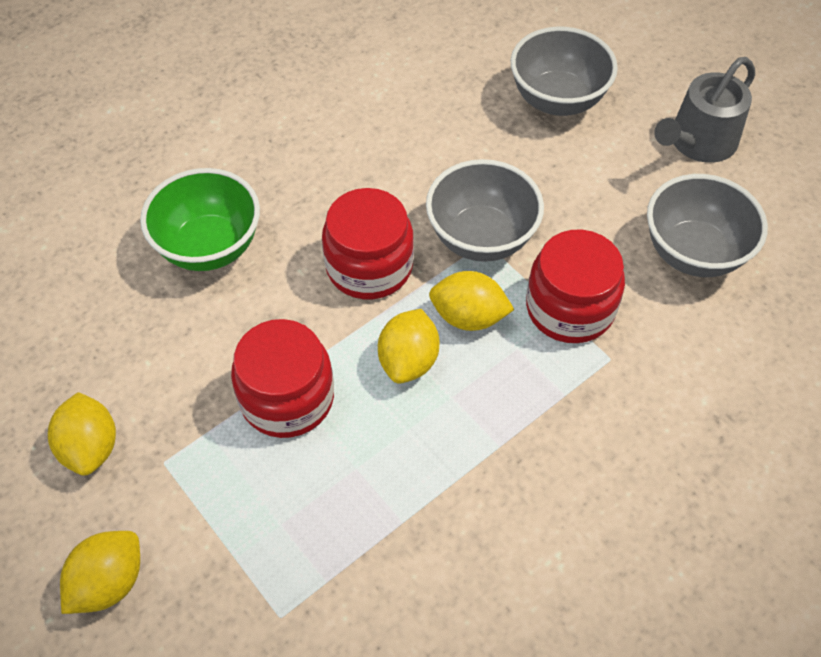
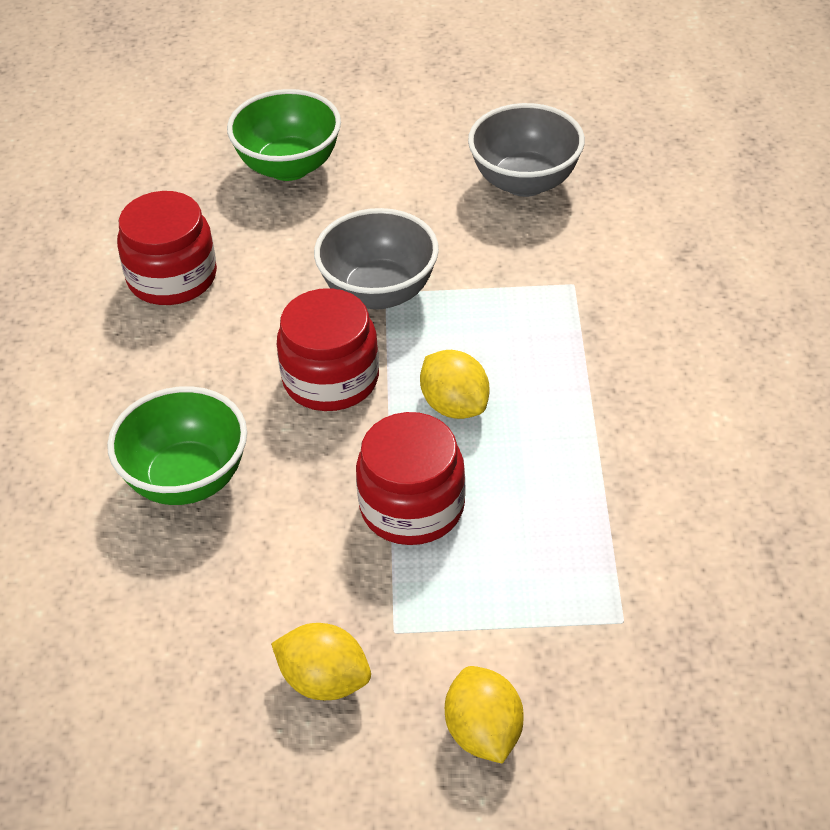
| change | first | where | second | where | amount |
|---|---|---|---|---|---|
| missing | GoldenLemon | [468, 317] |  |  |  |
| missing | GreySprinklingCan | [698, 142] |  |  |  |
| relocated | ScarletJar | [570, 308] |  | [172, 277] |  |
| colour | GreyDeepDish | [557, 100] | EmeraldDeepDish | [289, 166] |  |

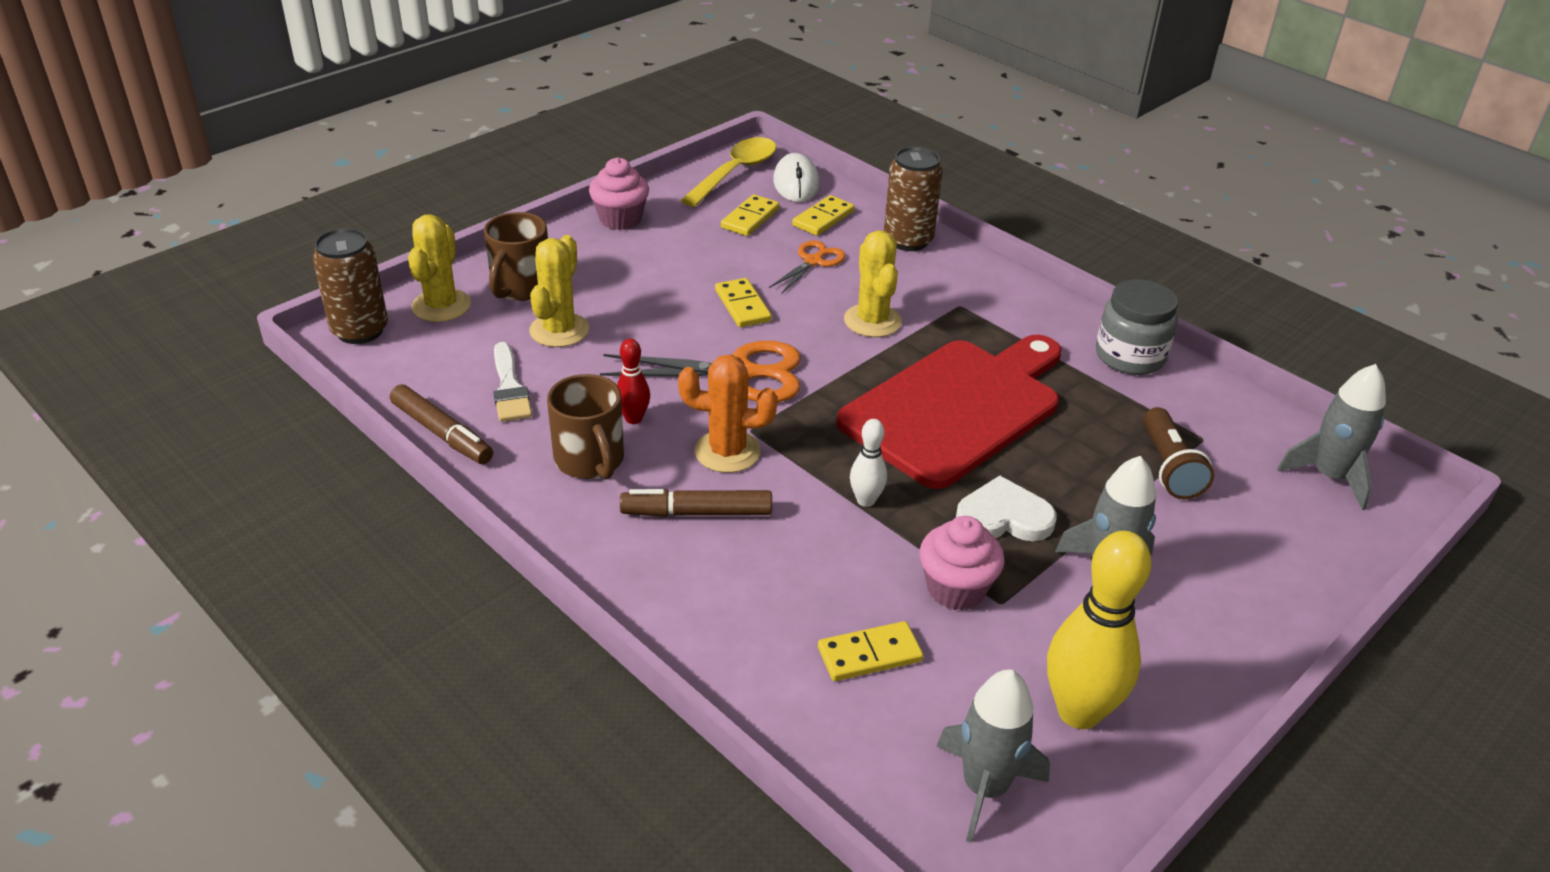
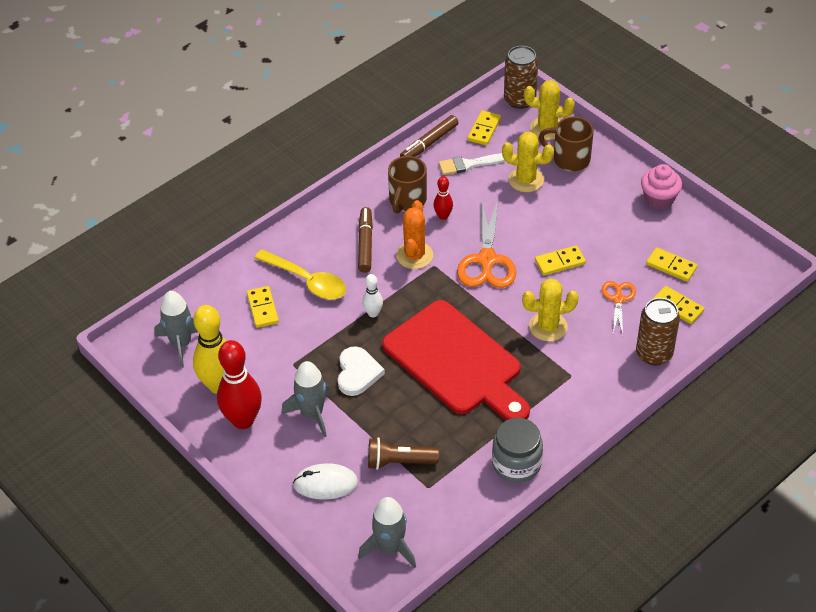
| change | first | where | second | where | amount |
|---|---|---|---|---|---|
| missing | RosyMuffin | [956, 589] |  |  |  |
| appeared |  |  | ScarletTenpin | [243, 420] |  |
| appeared |  |  | GoldenDomino | [484, 129] |  |
| relocated | GoldenTablespoon | [735, 173] |  | [307, 281] |  |
| relocated | PureWhiteMouse | [796, 183] |  | [325, 484] |  |
| spun | BrownTeaMug | [590, 461] |  | [407, 201] | 45 degrees counterclockwise |
| spun | OrangeScissors | [813, 261] |  | [618, 299] | 120 degrees counterclockwise |

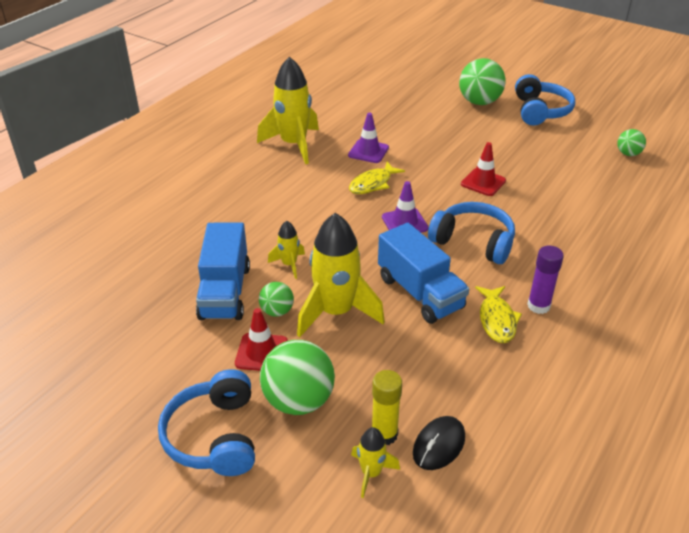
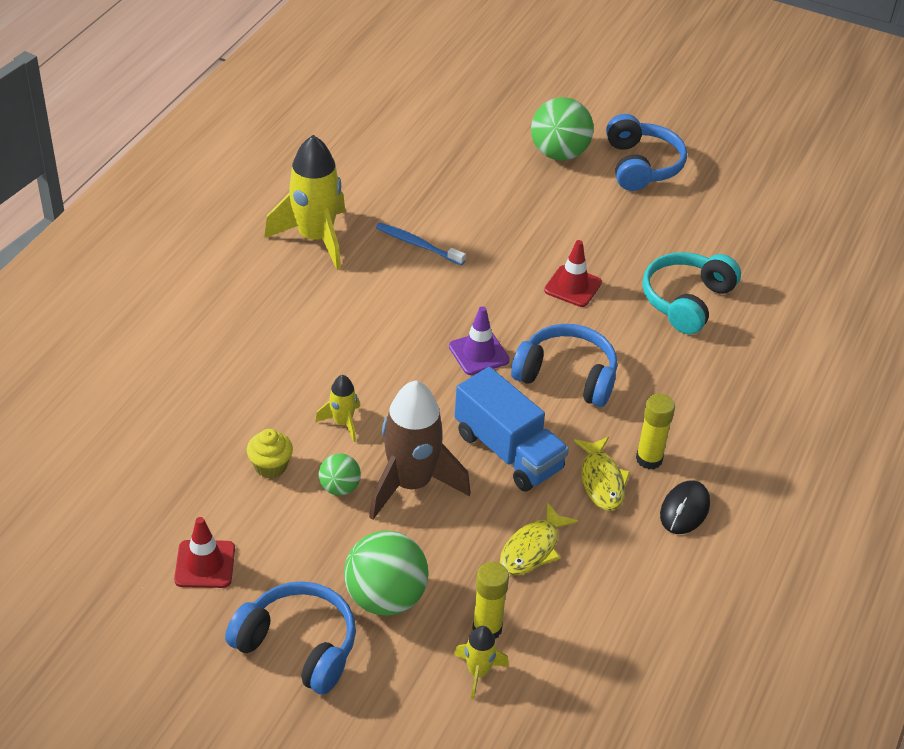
| change | first | where | second | where | amount |
|---|---|---|---|---|---|
| missing | EmeraldPlayBall | [628, 154] |  |  |  |
| appeared |  |  | AquaHeadset | [686, 301] |  |
| relocated | ScarletTrafficCone | [261, 352] |  | [205, 564] |  |
| relocated | GoldenToyFish | [373, 184] |  | [532, 548] |  |
| relocated | JetBlackMouse | [438, 445] |  | [684, 510] |  |
| exchanged | RoyalBlueTruck | [225, 292] | GoldenMuffin | [270, 466] |  |
| exchanged | VioletTrafficCone | [368, 151] | RoyalBlueToothBrush | [418, 245] |  |
| colour | GoldenSpaceship | [336, 312] | BrownSpaceship | [411, 484] |  |
| colour | VioletGlueStick | [538, 306] | GoldenGlueStick | [649, 459] |  |
| spun | RoyalBlueHeadset | [214, 436] |  | [298, 646] | 135 degrees clockwise |

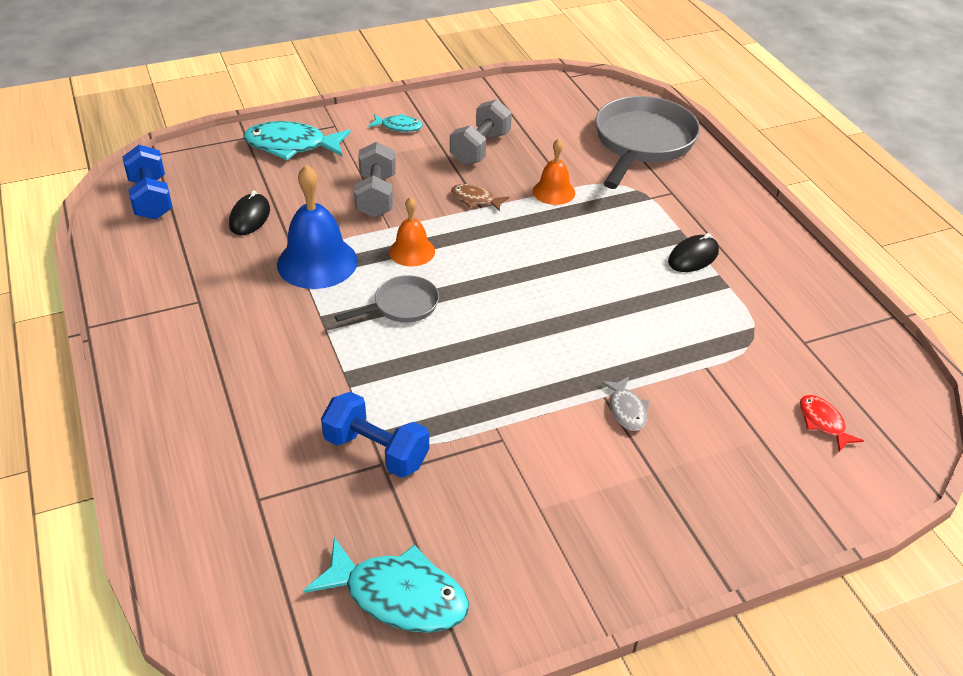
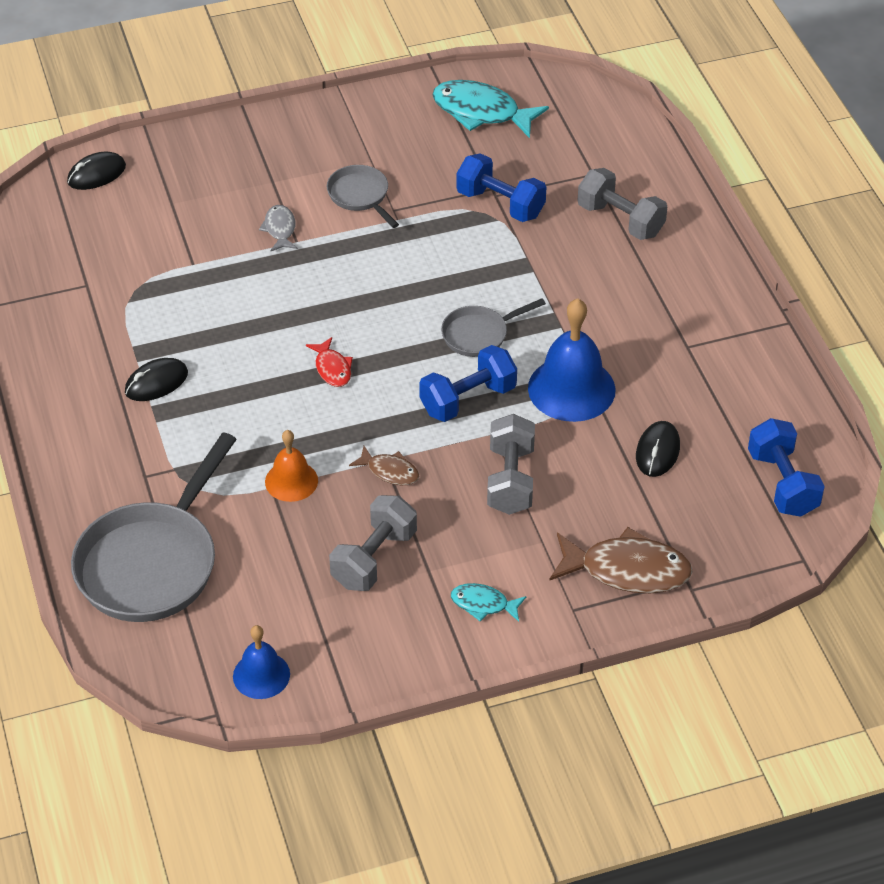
| change | first | where | second | where | amount |
|---|---|---|---|---|---|
| appeared |  |  | JetBlackMouse | [96, 174] |  |
| appeared |  |  | RoyalBlueBell | [261, 675] |  |
| appeared |  |  | GreyFryingPan | [360, 196] |  |
| appeared |  |  | GreyFreeWeight | [620, 220] |  |
| relocated | ScarletToyFish | [823, 422] |  | [332, 368] |  |
| exchanged | OrangeBell | [412, 251] | RoyalBlueFreeWeight | [468, 399] |  |
| colour | AquaToyFish | [291, 146] | BrownToyFish | [627, 570] |  |

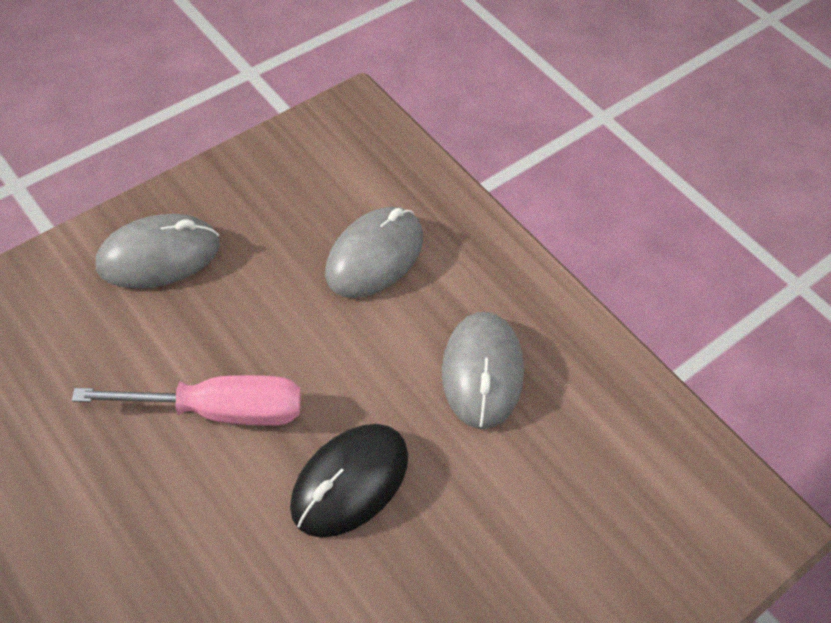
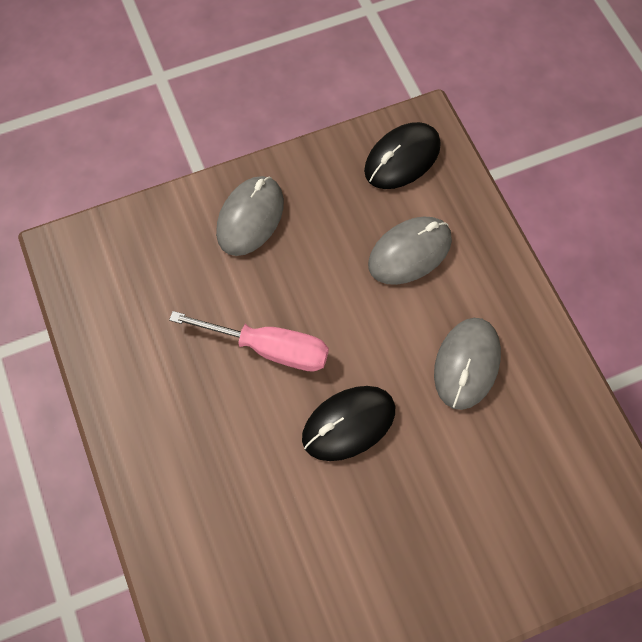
| change | first | where | second | where | amount |
|---|---|---|---|---|---|
| appeared |  |  | JetBlackMouse | [402, 158] |  |
| spun | GreyMouse | [159, 255] |  | [250, 218] | 60 degrees counterclockwise |

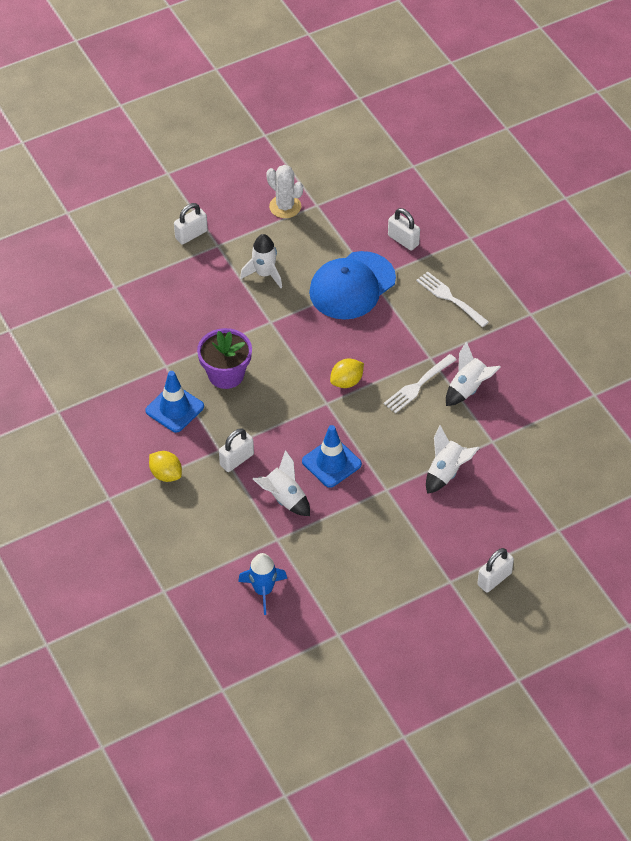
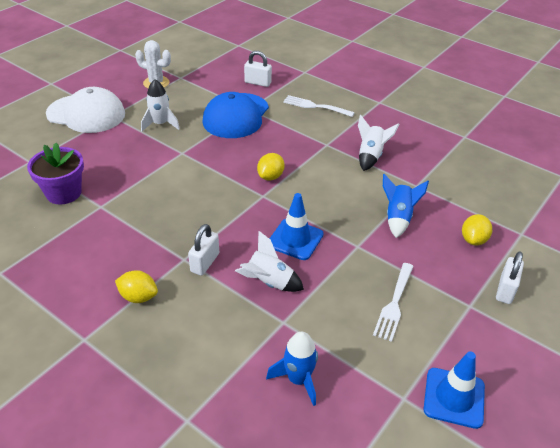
| change | first | where | second | where | amount |
|---|---|---|---|---|---|
| appeared |  |  | GoldenLemon | [473, 240] |  |
| relocated | RoyalBlueTrafficCone | [174, 409] |  | [454, 397] |  |
| relocated | VioletPottedPlant | [226, 374] |  | [63, 193] |  |
| relocated | PureWhiteDinnerFork | [418, 385] |  | [394, 303] |  |
| exchanged | PureWhiteSmallLock | [191, 235] | PureWhiteBaseballCap | [86, 114] |  |
| colour | PureWhiteSpaceship | [446, 472] | RoyalBlueSpaceship | [398, 218] |  |

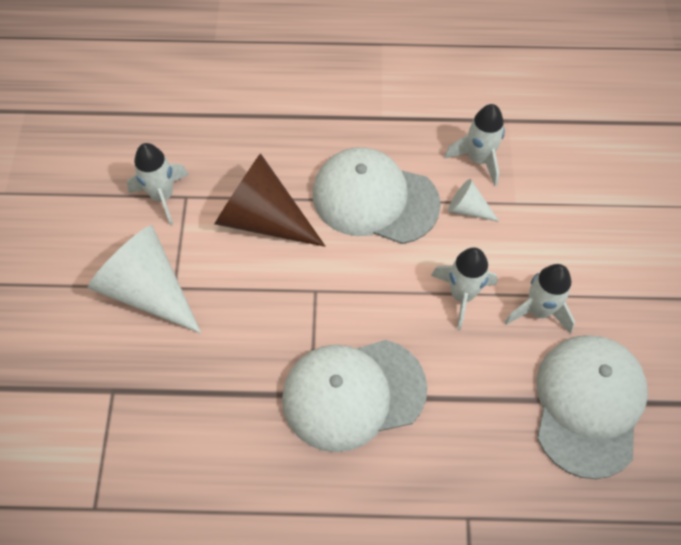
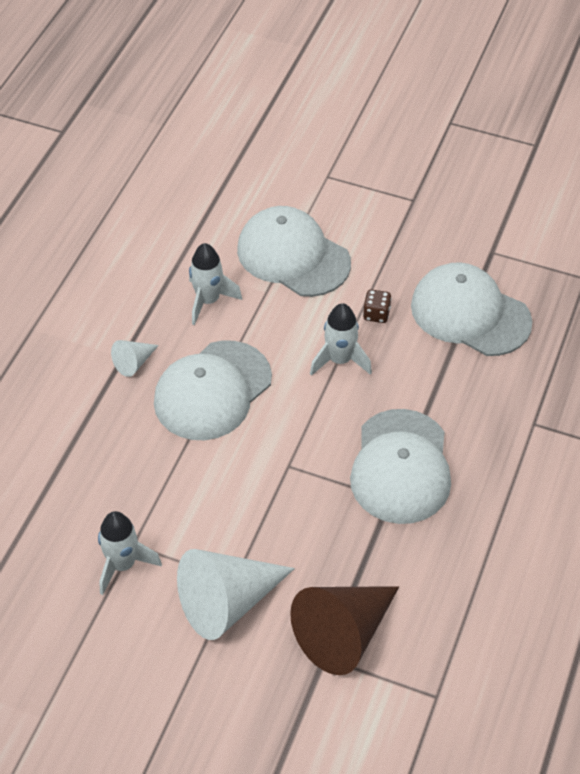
| change | first | where | second | where | amount |
|---|---|---|---|---|---|
| appeared |  |  | PureWhiteBaseballCap | [293, 256] |  |
| relocated | BrownConeShape | [262, 219] |  | [344, 634] |  |
| relocated | PureWhiteConeShape | [468, 209] |  | [134, 363] |  |
| exchanged | PureWhiteSpaceship | [538, 310] | BrownGameDie | [376, 314] |  |

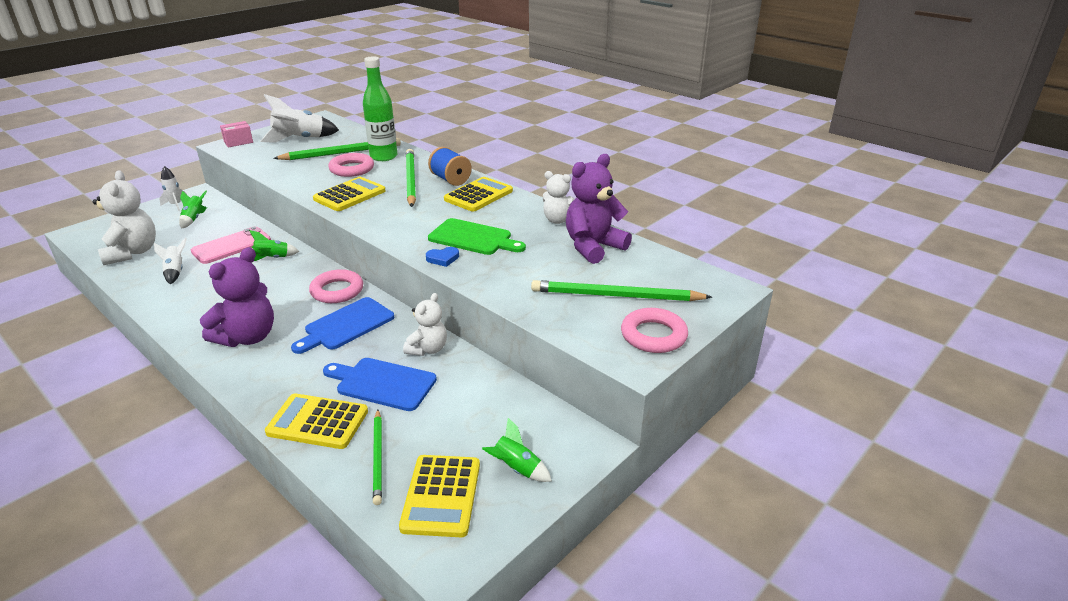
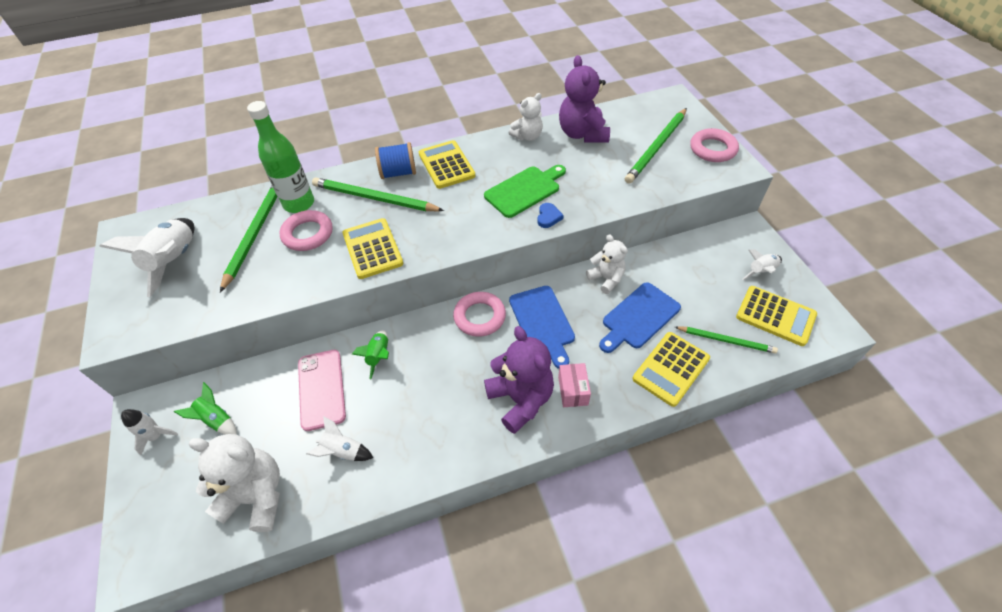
| change | first | where | second | where | amount |
|---|---|---|---|---|---|
| relocated | RosyParcel | [238, 142] |  | [573, 391] |  |
| colour | EmeraldSpaceship | [517, 468] | PureWhiteSpaceship | [761, 271] |  |

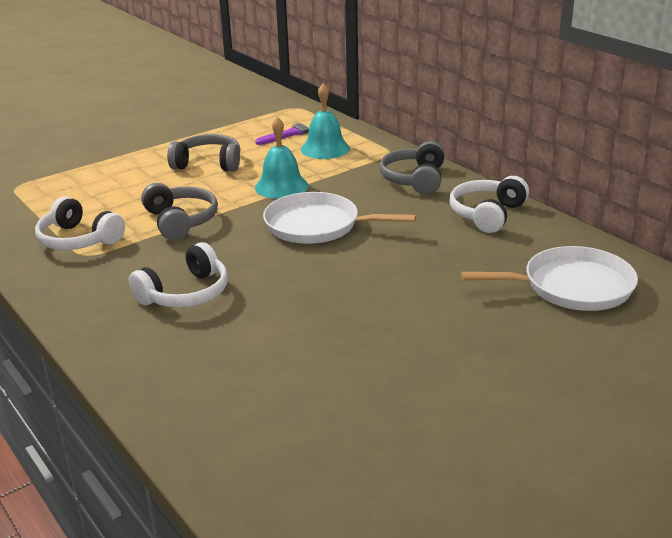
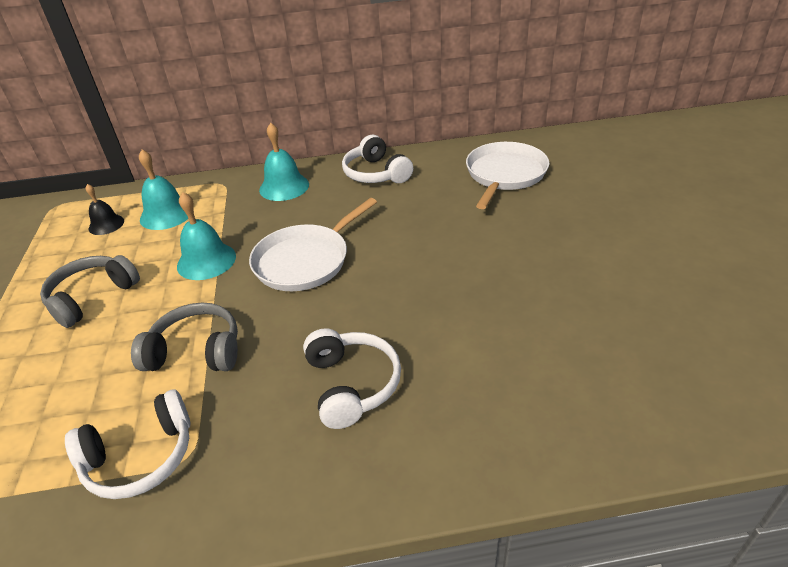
| change | first | where | second | where | amount |
|---|---|---|---|---|---|
| exchanged | VioletPaintbrush | [291, 133] | JetBlackBell | [106, 224] |  |
| exchanged | GreyHeadset | [414, 179] | AquaBell | [284, 187] |  |

